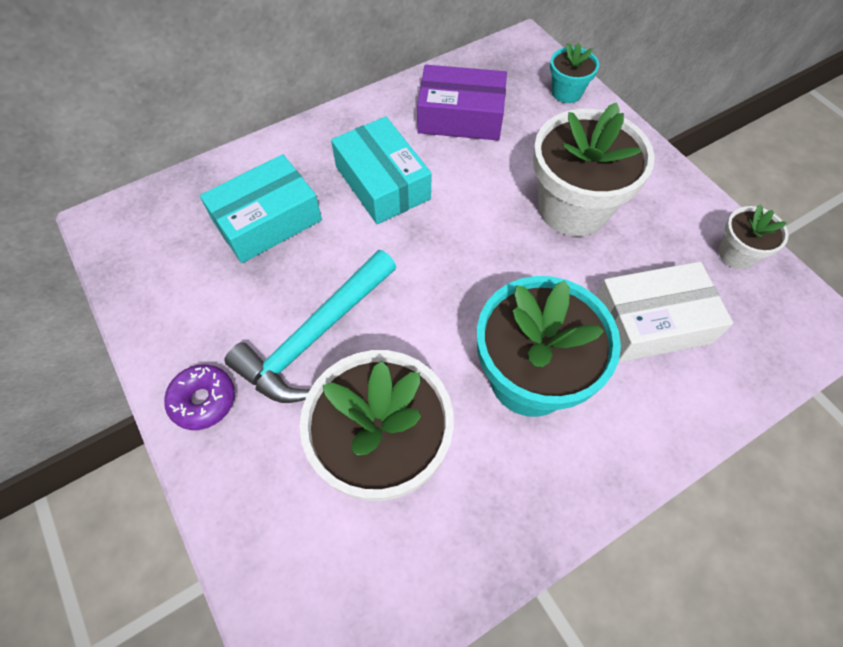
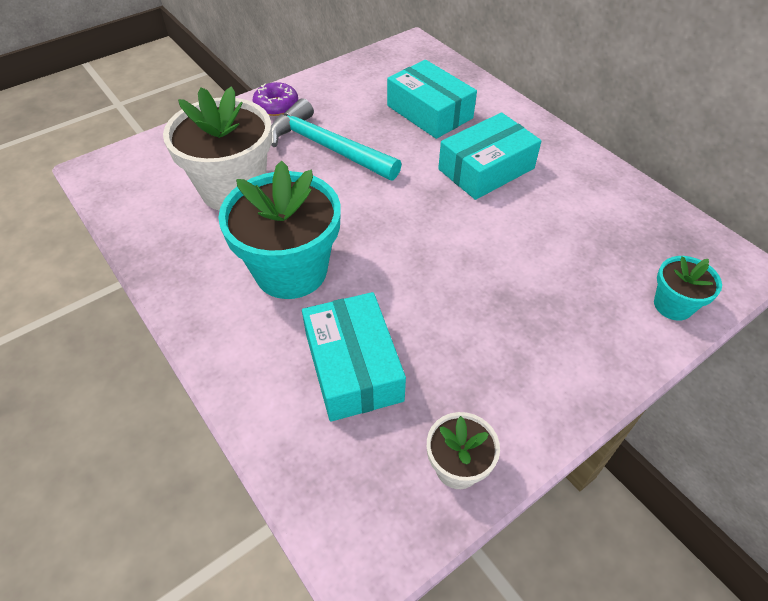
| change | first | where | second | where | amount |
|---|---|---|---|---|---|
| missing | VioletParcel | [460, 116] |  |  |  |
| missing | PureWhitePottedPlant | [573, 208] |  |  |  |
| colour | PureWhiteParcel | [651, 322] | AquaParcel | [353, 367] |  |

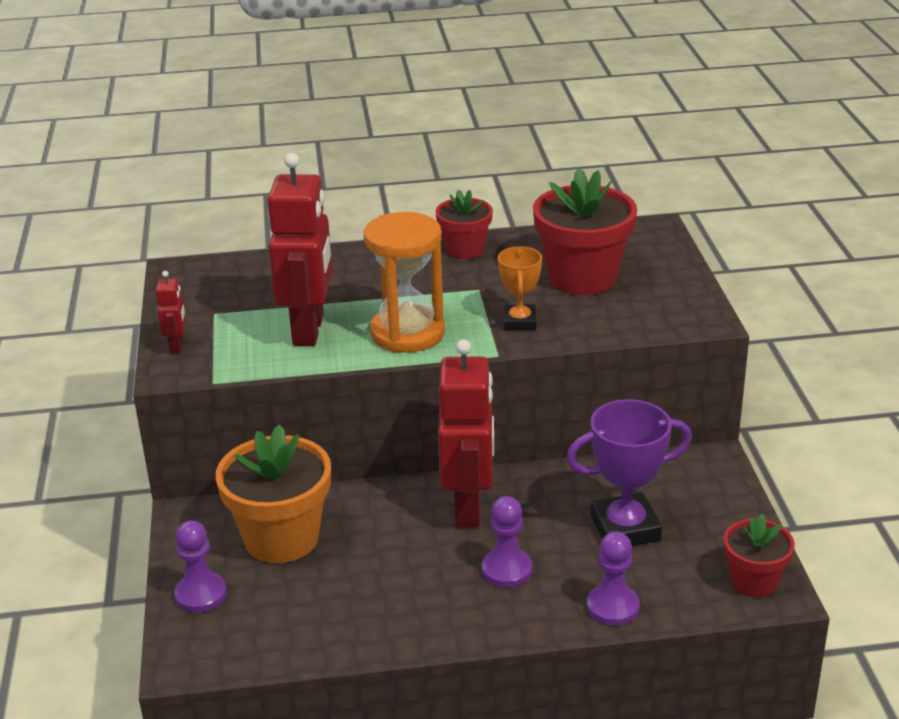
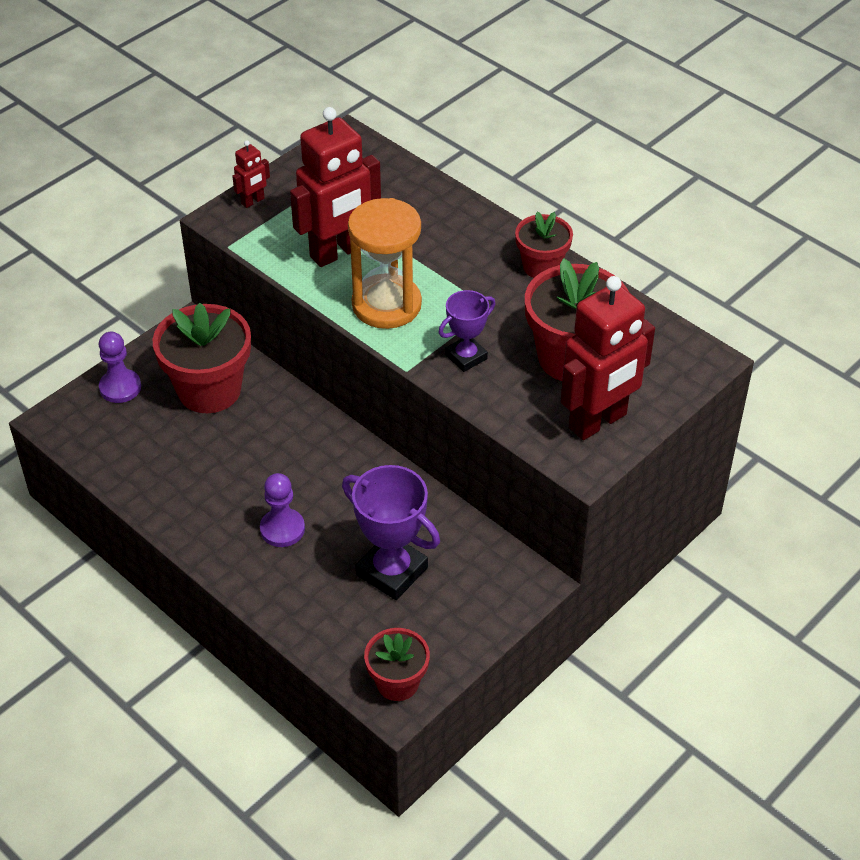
| change | first | where | second | where | amount |
|---|---|---|---|---|---|
| missing | VioletChessPawn | [612, 607] |  |  |  |
| relocated | ScarletToyRobot | [469, 508] |  | [598, 422] |  |
| colour | OrangePottedPlant | [281, 538] | ScarletPottedPlant | [209, 390] |  |
| colour | OrangeTrophy | [519, 322] | VioletTrophy | [466, 357] |  |

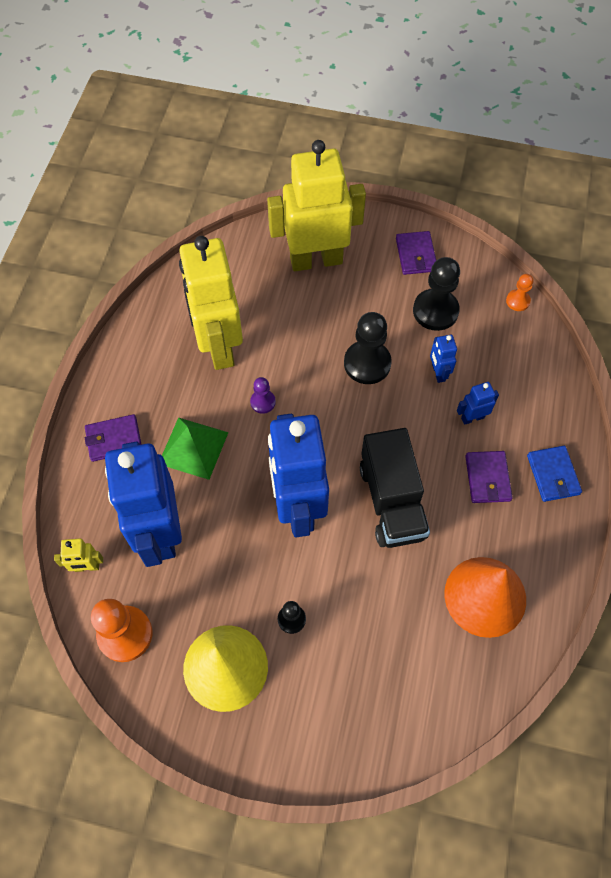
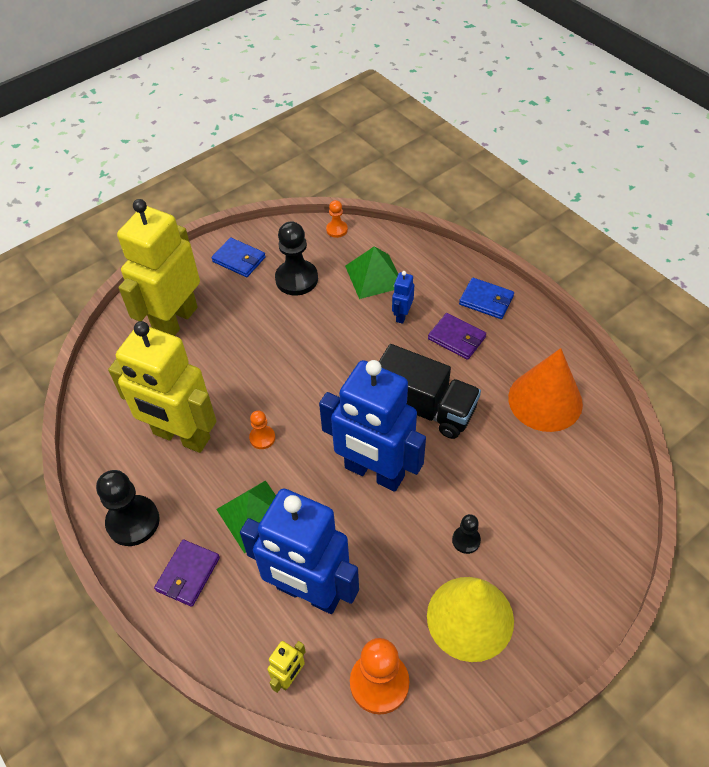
| change | first | where | second | where | amount |
|---|---|---|---|---|---|
| missing | RoyalBlueToyRobot | [438, 373] |  |  |  |
| appeared |  |  | EmeraldPyramidShape | [374, 276] |  |
| relocated | JetBlackChessPawn | [367, 363] |  | [133, 521] |  |
| colour | VioletChessPawn | [263, 402] | OrangeChessPawn | [262, 438] |  |
| colour | VioletBillfold | [416, 255] | RoyalBlueBillfold | [239, 259] |  |

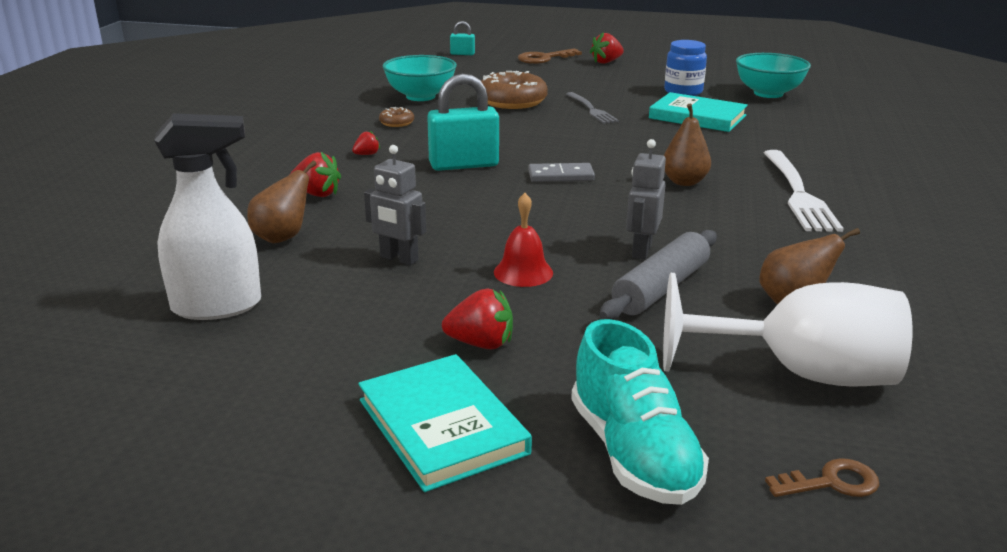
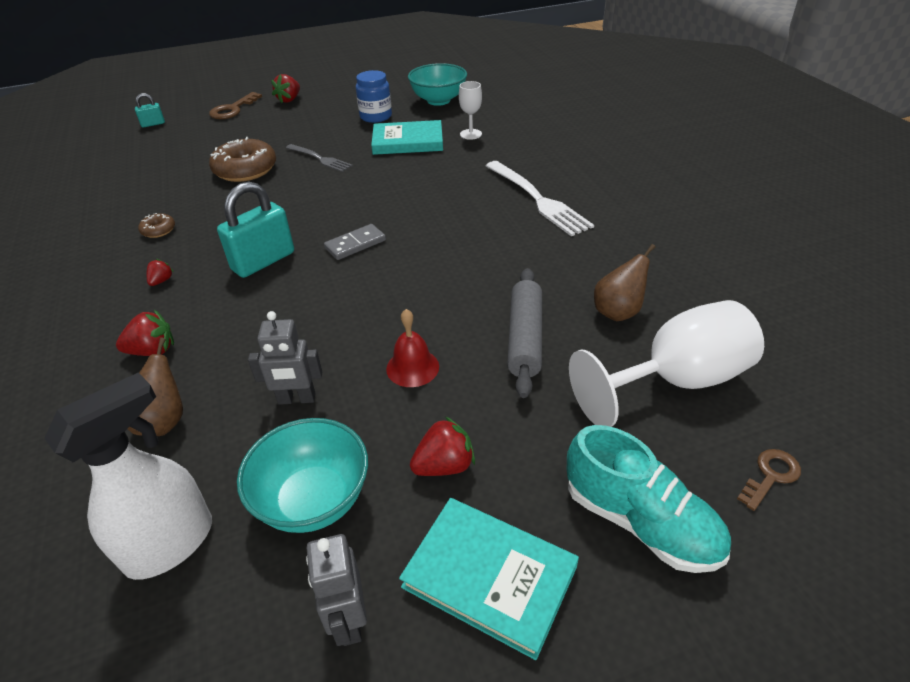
| change | first | where | second | where | amount |
|---|---|---|---|---|---|
| missing | BrownPear | [684, 182] |  |  |  |
| appeared |  |  | PureWhiteWineGlass | [471, 134] |  |
| relocated | AquaDeepDish | [420, 96] |  | [313, 500] |  |
| relocated | GreyToyRobot | [641, 251] |  | [348, 620] |  |

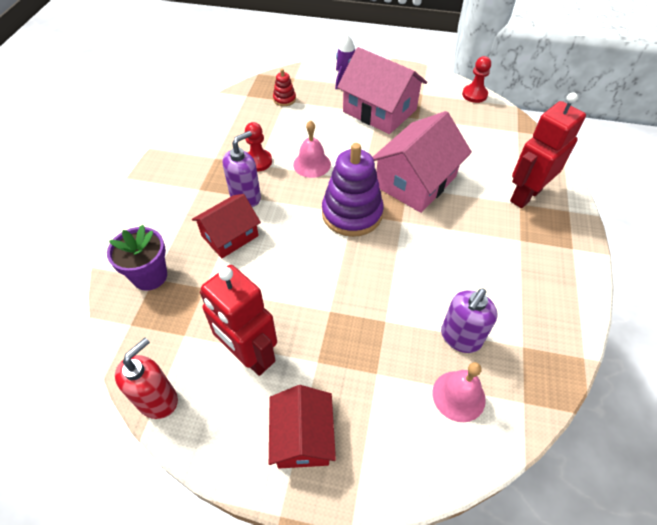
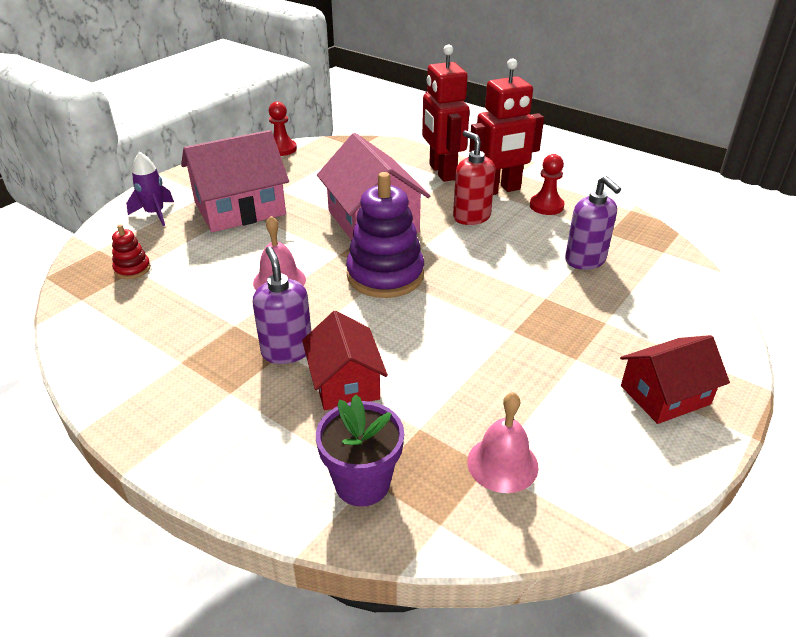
| change | first | where | second | where | amount |
|---|---|---|---|---|---|
| relocated | ScarletPumpBottle | [158, 399] |  | [471, 217] |  |
| relocated | ScarletToyRobot | [249, 356] |  | [499, 190] |  |
| relocated | ScarletChessPawn | [258, 161] |  | [546, 206] |  |
| relocated | RosyBell | [458, 396] |  | [502, 464] |  |
| spun | ScarletToyHouse | [302, 437] |  | [665, 395] | 45 degrees counterclockwise |

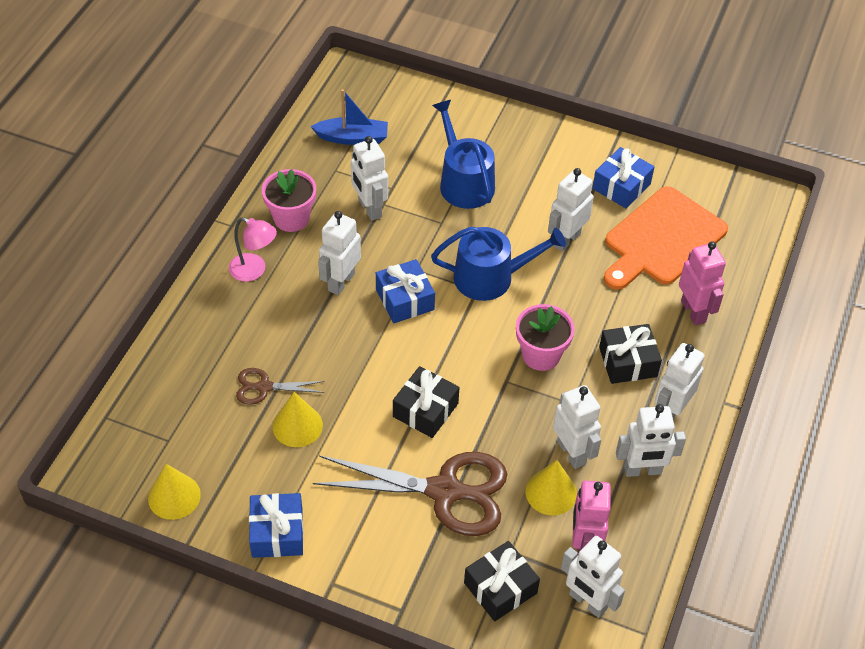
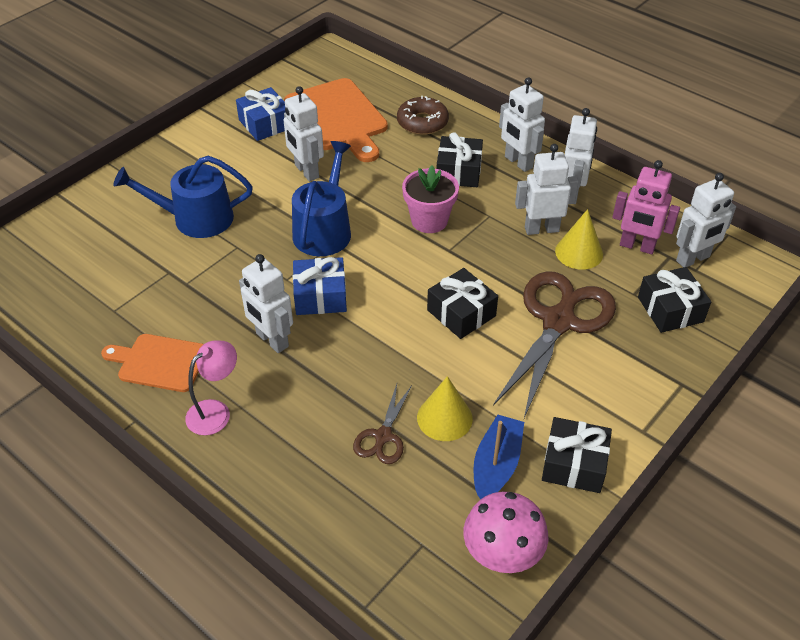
| change | first | where | second | where | amount |
|---|---|---|---|---|---|
| missing | PureWhiteToyRobot | [369, 208] |  |  |  |
| relocated | RoyalBlueSailboat | [352, 138] |  | [496, 465] |  |
| exchanged | GoldenConeShape | [174, 496] | RosyToadstool | [502, 553] |  |
| exchanged | RosyPottedPlant | [291, 218] | OrangeChoppingBoard | [159, 362] |  |
| exchanged | RosyToyRobot | [693, 311] | BrownDonut | [422, 122] |  |
| colour | RoyalBluePresent | [277, 533] | JetBlackPresent | [574, 464] |  |

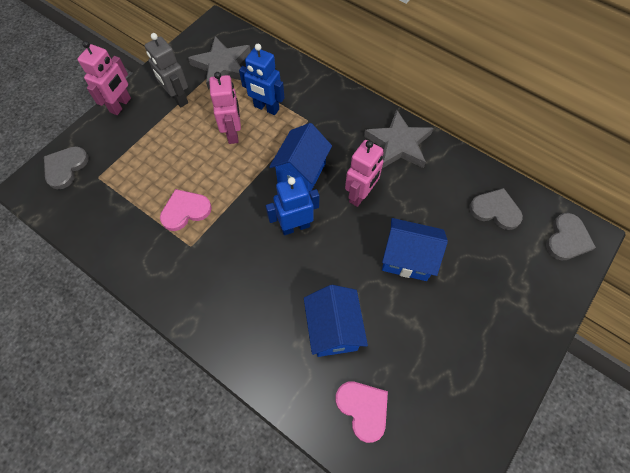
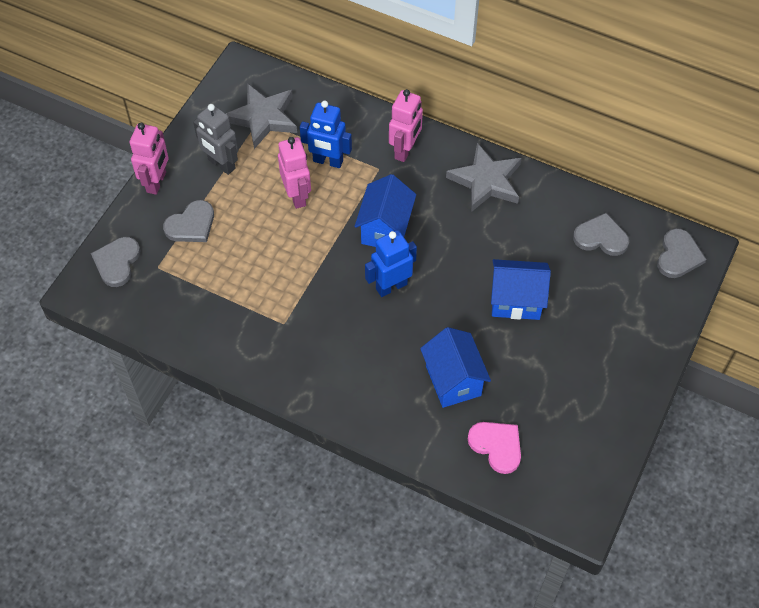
| change | first | where | second | where | amount |
|---|---|---|---|---|---|
| missing | RosyLoveHeart | [185, 211] |  |  |  |
| appeared |  |  | GreyLoveHeart | [191, 225] |  |
| relocated | RosyToyRobot | [360, 195] |  | [405, 150] |  |

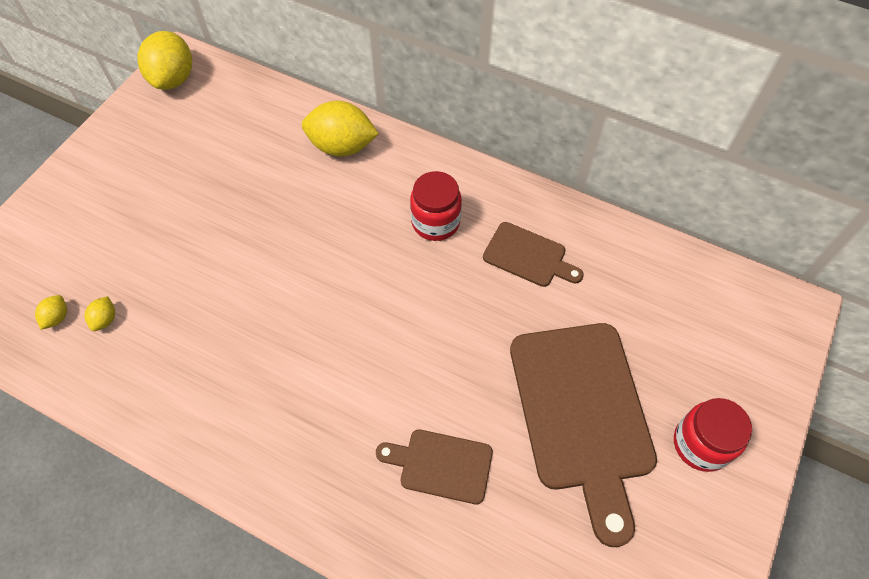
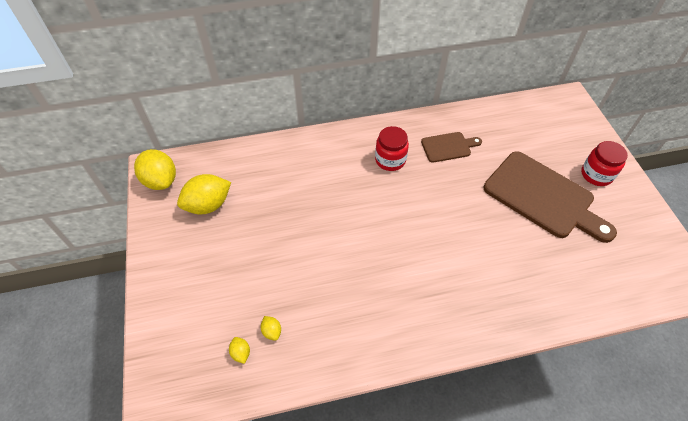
| change | first | where | second | where | amount |
|---|---|---|---|---|---|
| missing | BrownChoppingBoard | [441, 465] |  |  |  |
| relocated | GoldenLemon | [342, 146] |  | [208, 205] |  |

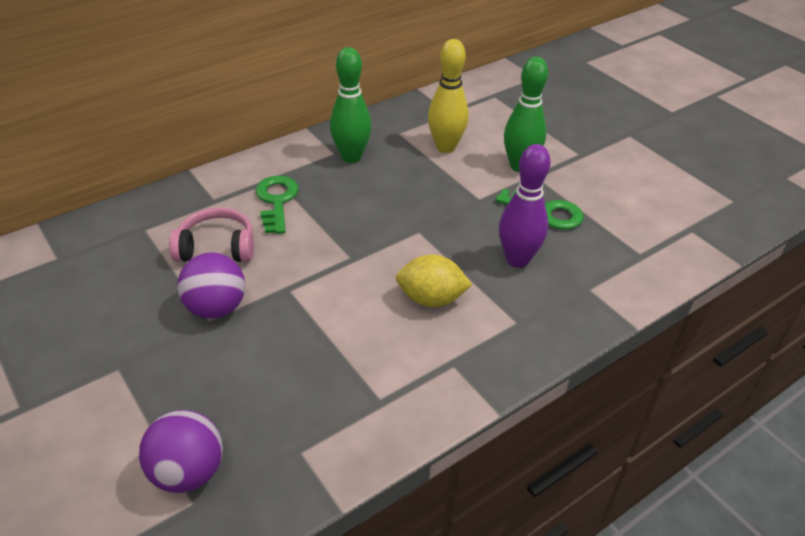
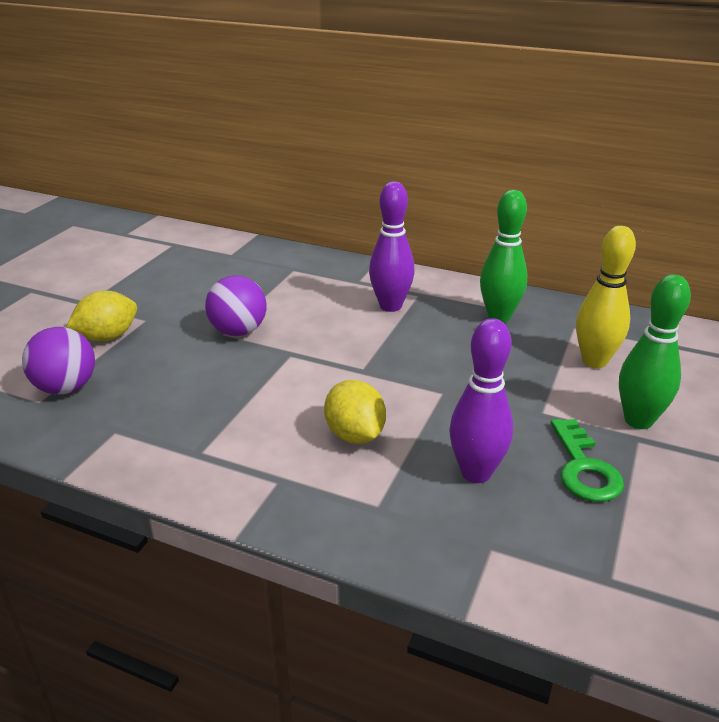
| change | first | where | second | where | amount |
|---|---|---|---|---|---|
| missing | RosyHeadset | [216, 248] |  |  |  |
| appeared |  |  | GoldenLemon | [107, 337] |  |
| exchanged | EmeraldLatchkey | [276, 201] | VioletTenpin | [390, 306] |  |

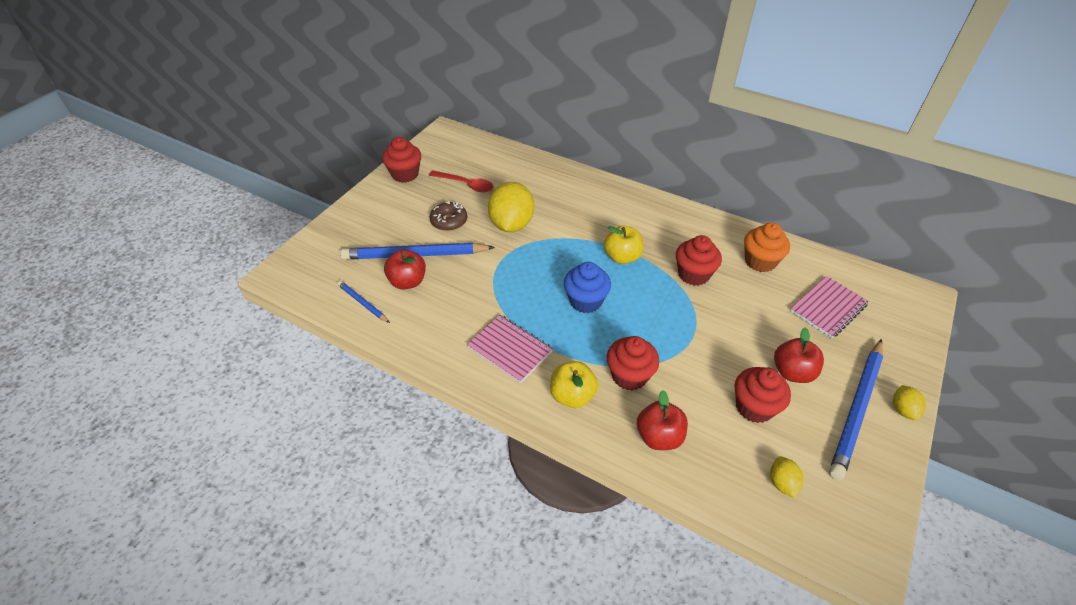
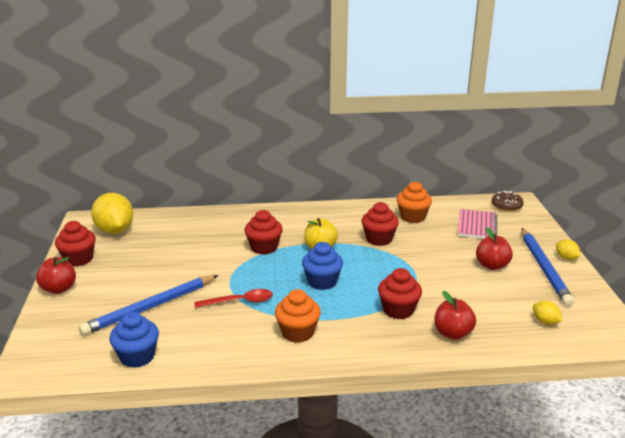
| change | first | where | second | where | amount |
|---|---|---|---|---|---|
| missing | GoldenToyApple | [572, 395] |  |  |  |
| relocated | ScarletToyApple | [408, 282] |  | [59, 289] |  |
| relocated | ScarletTablespoon | [466, 185] |  | [240, 301] |  |
| relocated | BrownDonut | [449, 221] |  | [506, 206] |  |
| relocated | GoldenLemon | [511, 224] |  | [115, 230] |  |
| relocated | ScarletMuffin | [754, 407] |  | [264, 247] |  |
| exchanged | RoyalBlueWoodenPencil | [363, 303] | RoyalBlueMuffin | [137, 357] |  |
| exchanged | RosyExerciseBook | [509, 349] | OrangeMuffin | [297, 332] |  |

